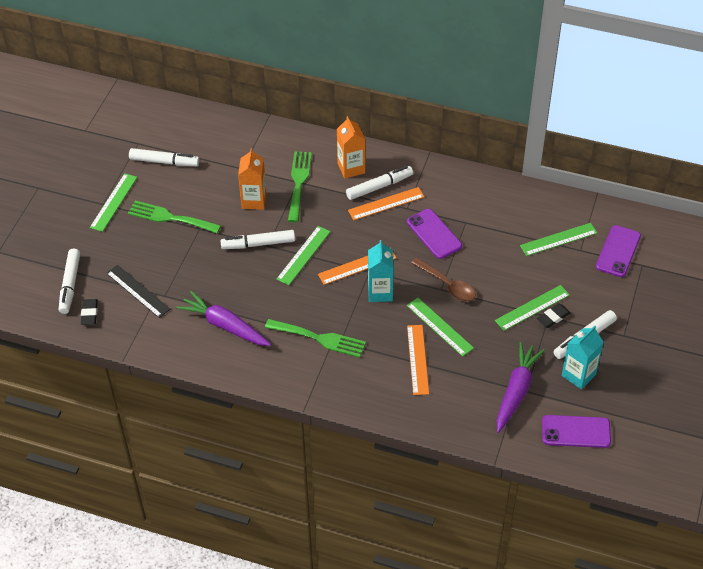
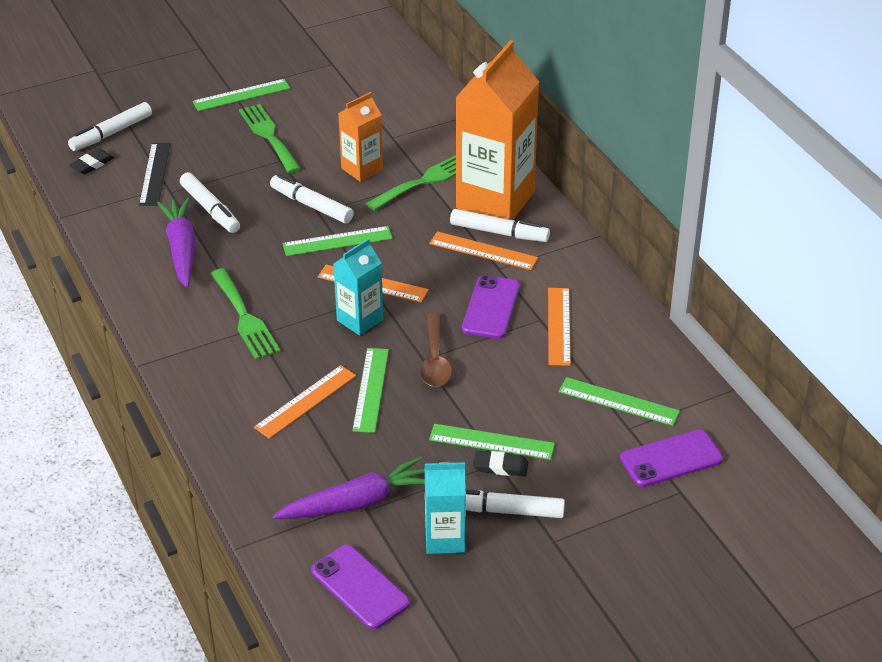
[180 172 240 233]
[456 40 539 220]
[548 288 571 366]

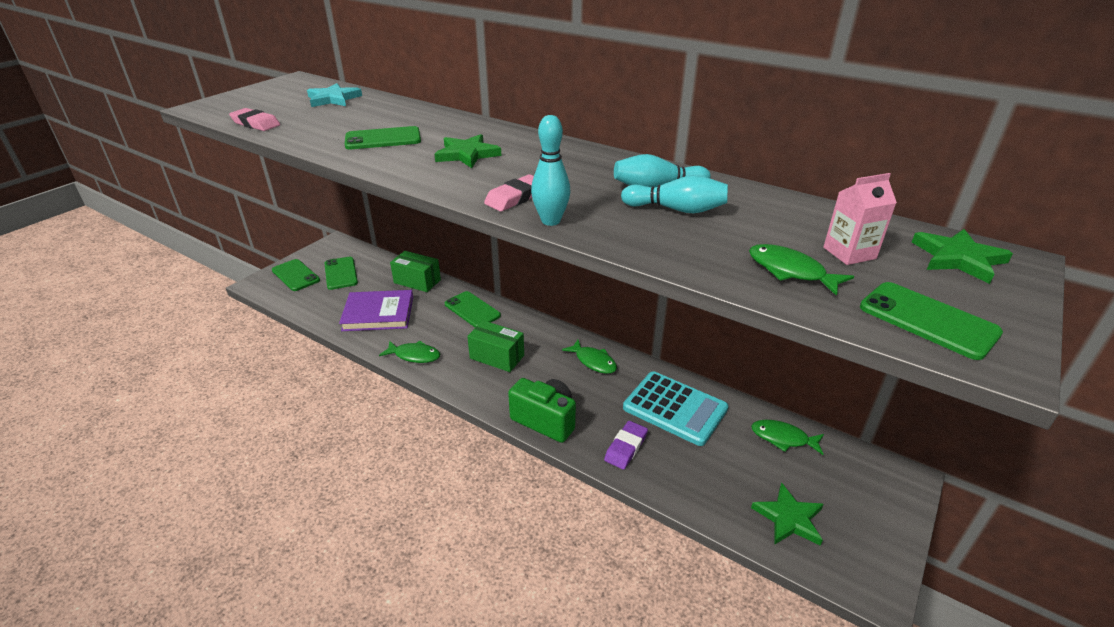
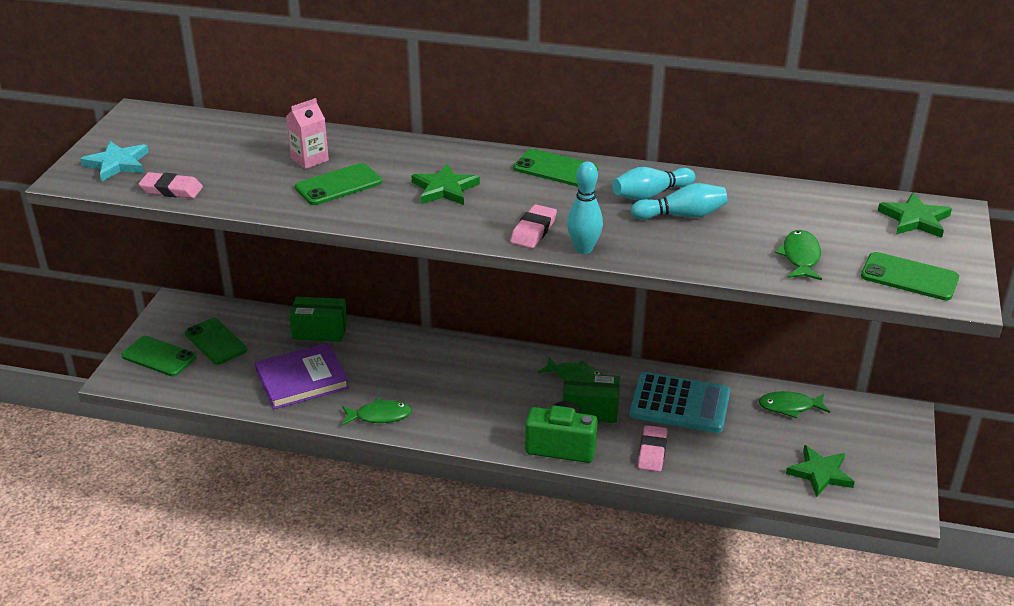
[80 141 149 181]
[286 98 329 169]
[513 149 598 187]
[563 372 620 423]
[638 425 668 472]
[775 230 822 280]

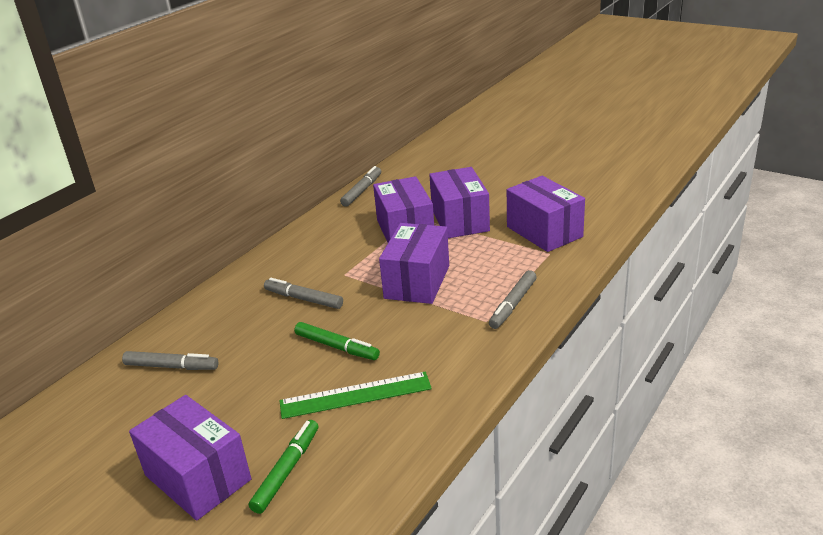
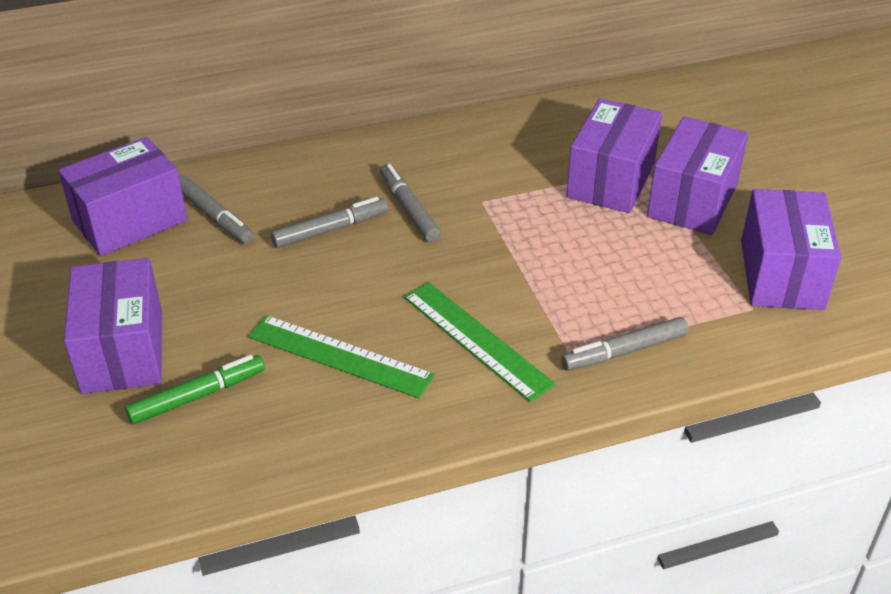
[58 137 187 256]
[271 197 388 248]
[404 282 556 402]
[295 322 380 360] (first image)

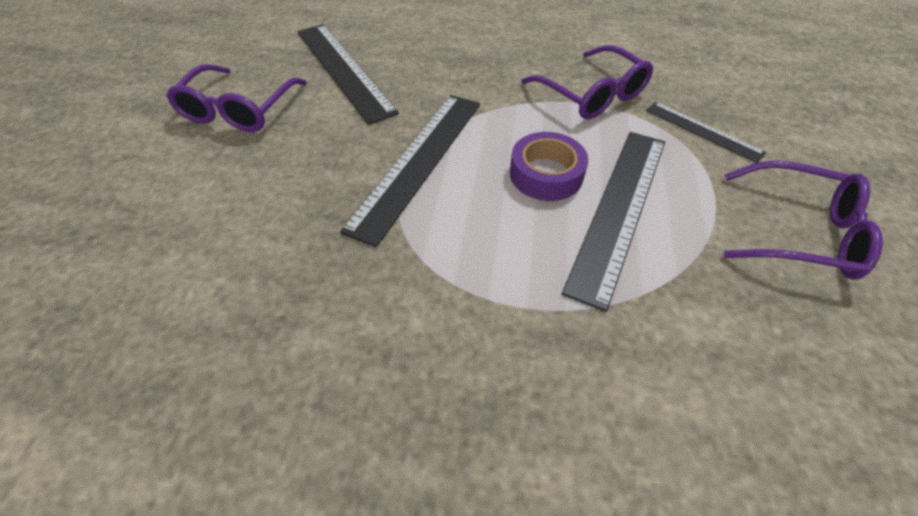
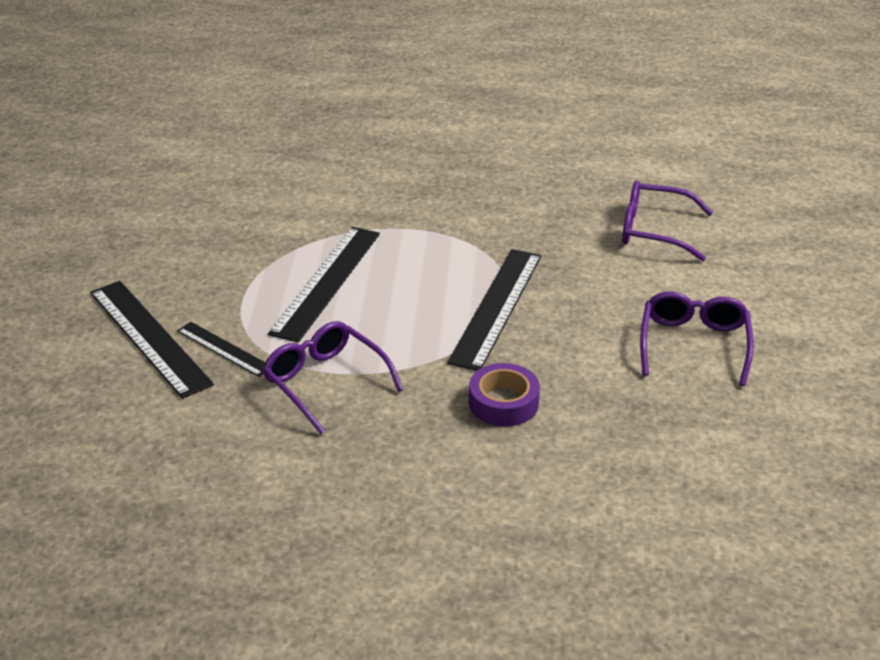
[90 281 214 399]
[469 363 540 427]
[622 180 713 261]

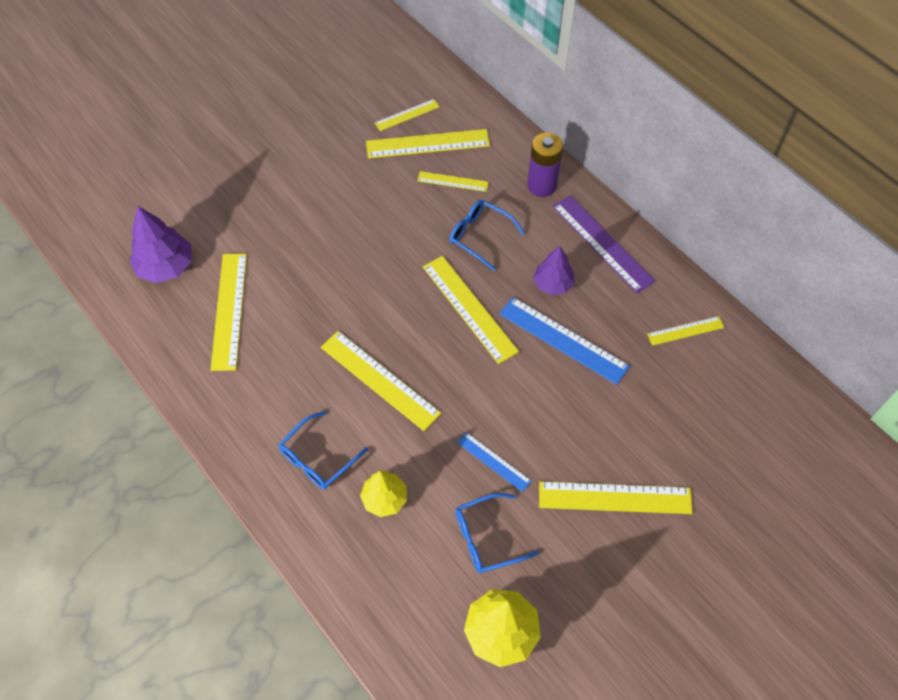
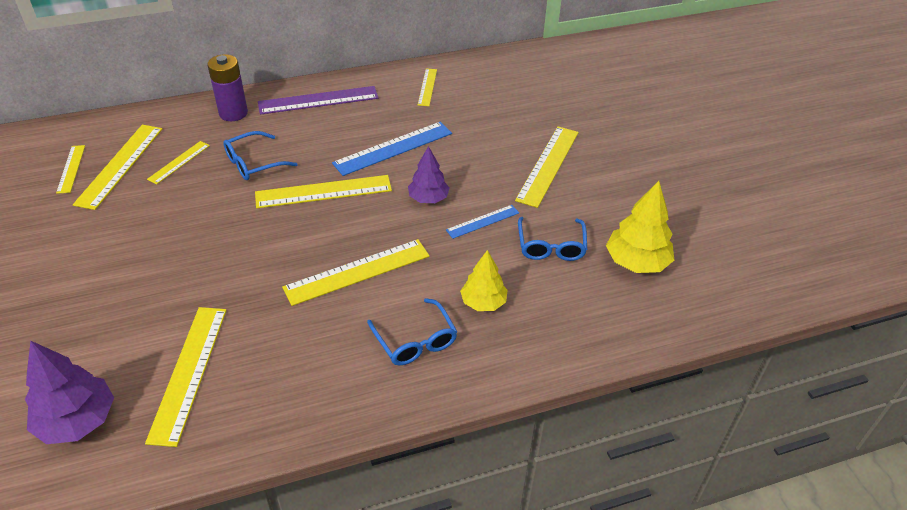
[145 307 227 447]
[408 146 450 203]

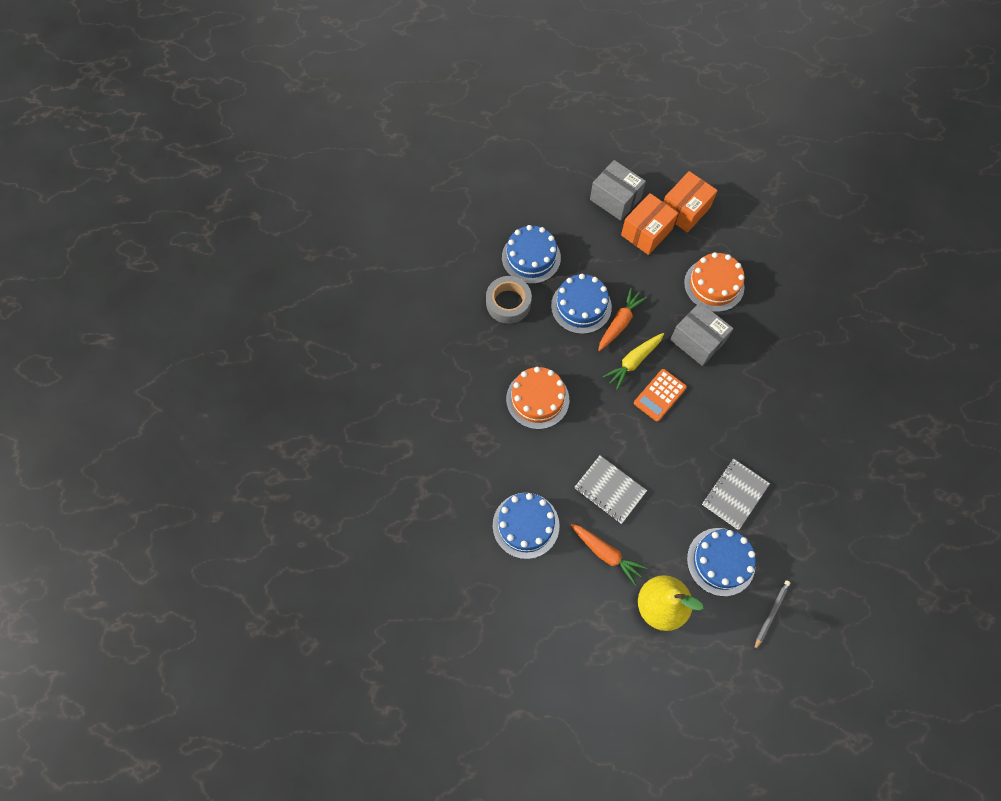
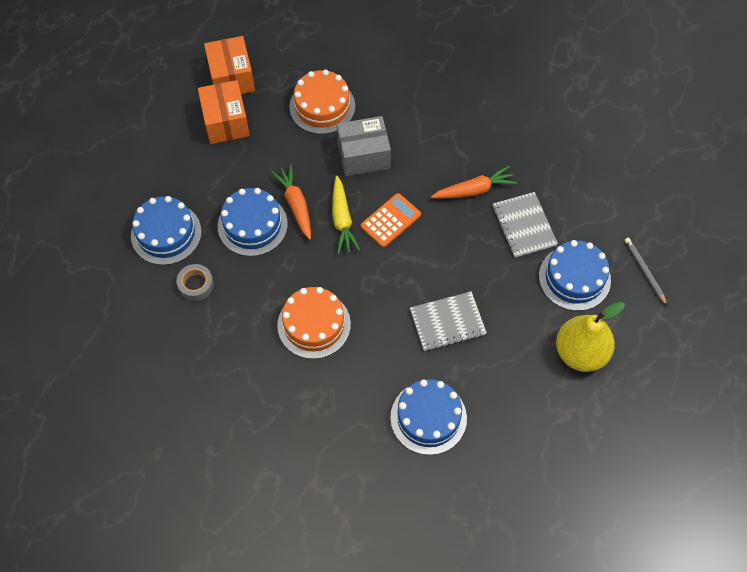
[177 264 214 301]
[361 193 421 248]
[431 166 517 199]
[590 160 646 221] (first image)

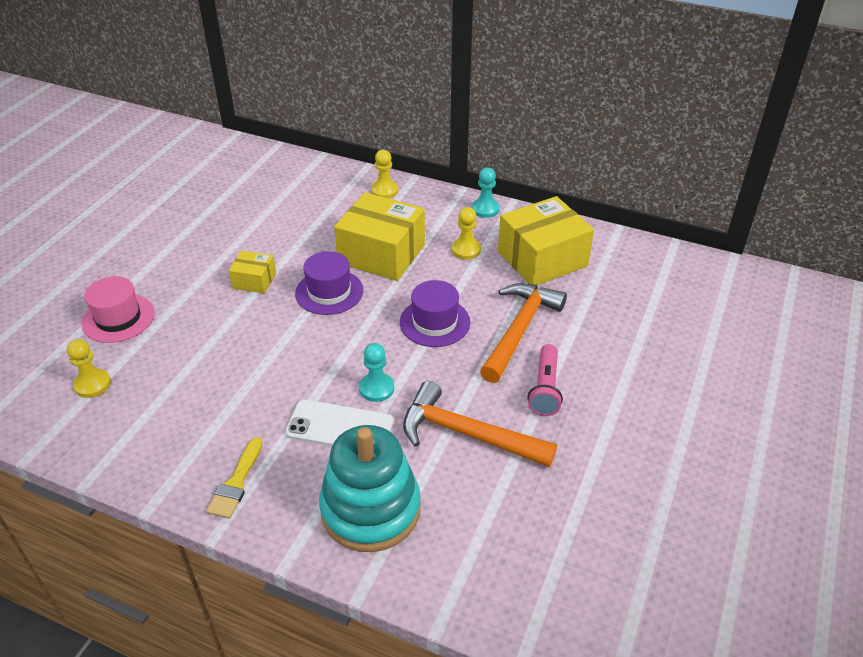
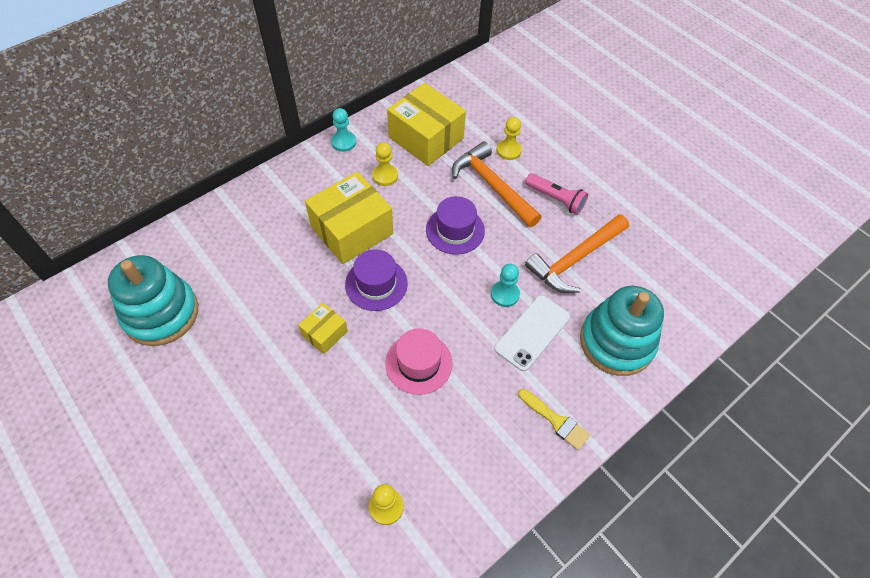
[108 255 198 346]
[385 328 453 395]
[387 83 466 166]
[497 117 522 160]

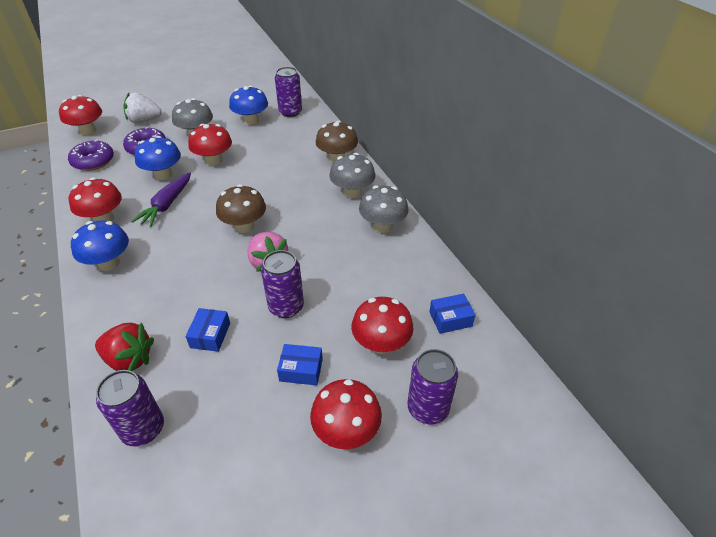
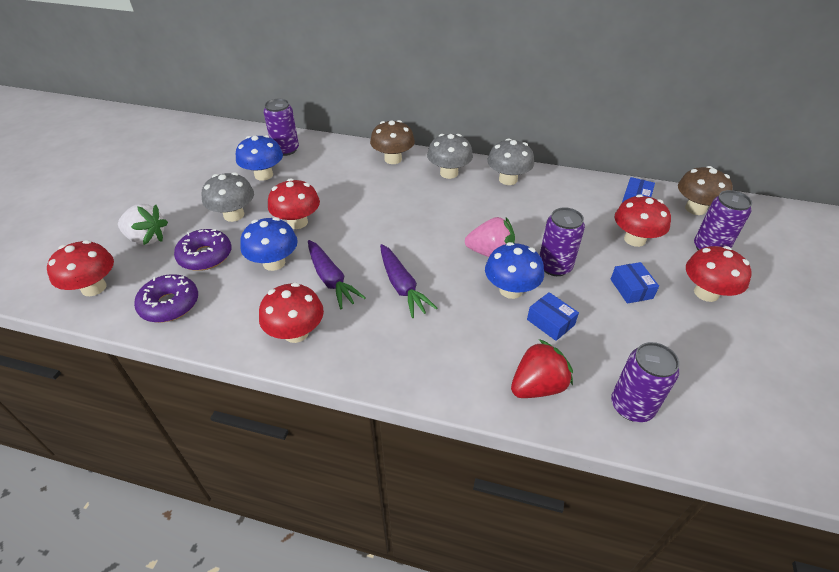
[118 204 168 245]
[380 244 438 318]
[485 242 544 299]
[611 262 659 304]
[678 166 733 215]

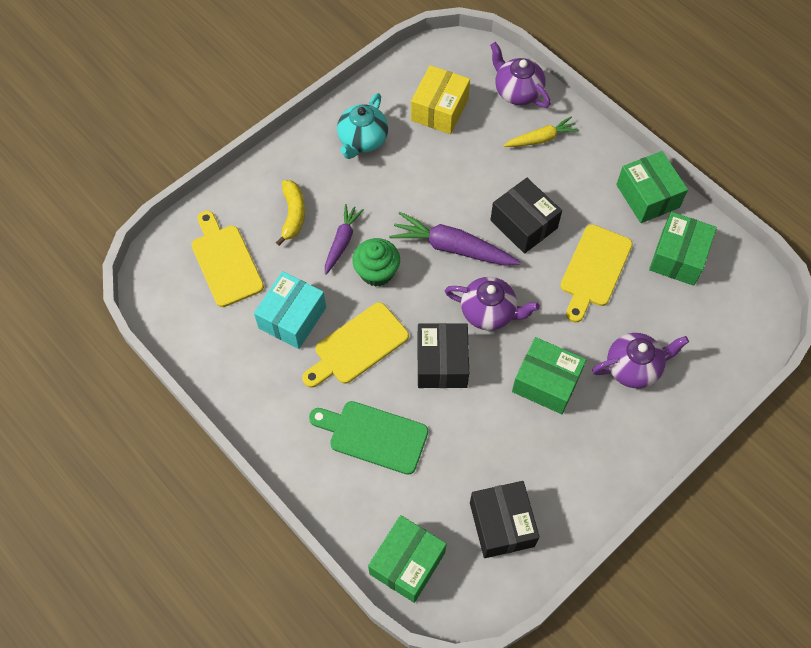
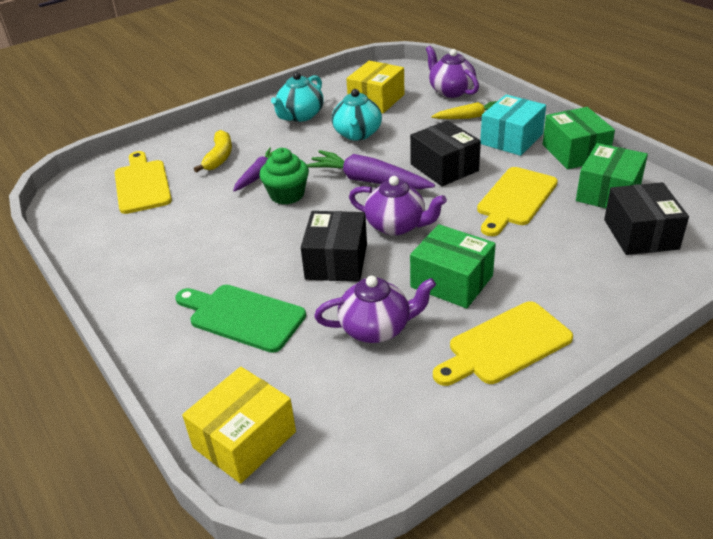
[182 367 296 484]
[314 276 436 343]
[332 89 382 141]
[433 301 573 386]
[480 95 546 156]
[604 182 689 255]

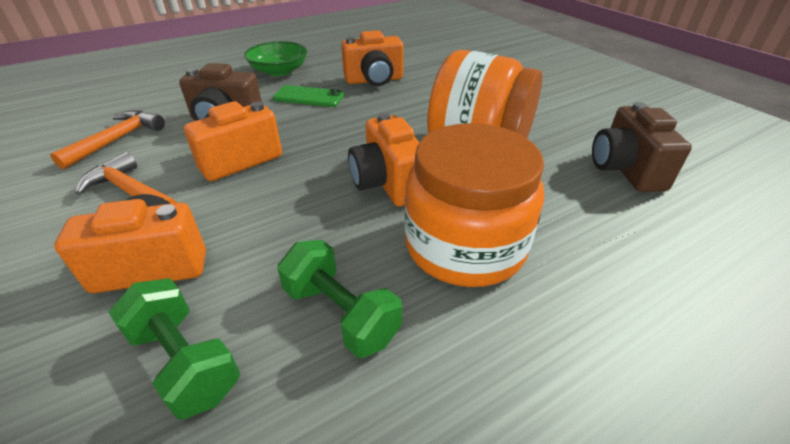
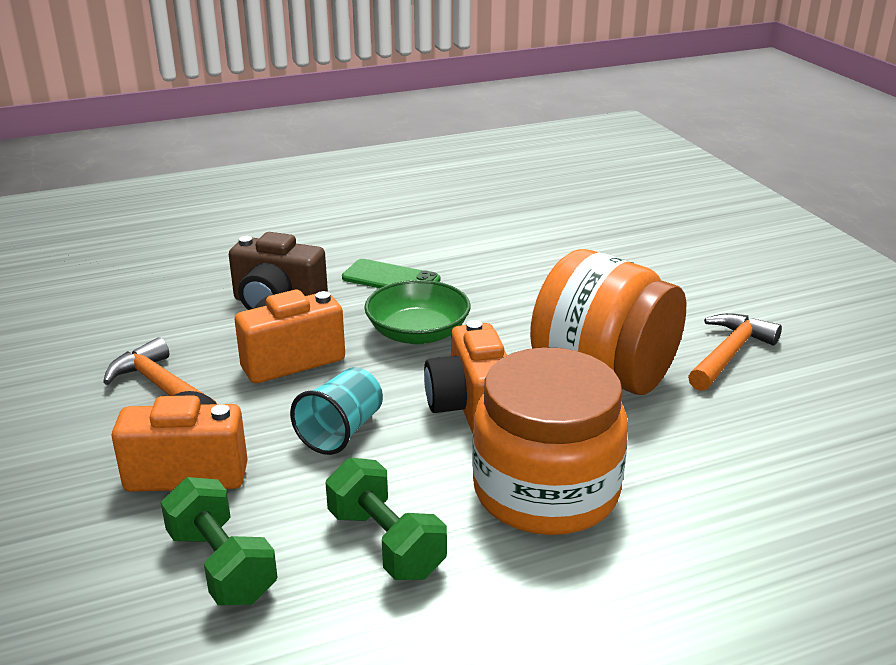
[290 367 383 455]
[364 280 470 345]
[688 313 782 391]
[341 30 403 86] (first image)
[592 102 692 192] (first image)

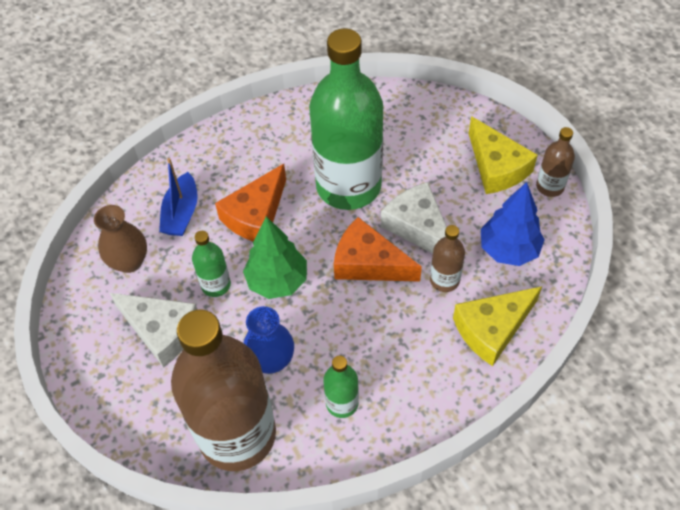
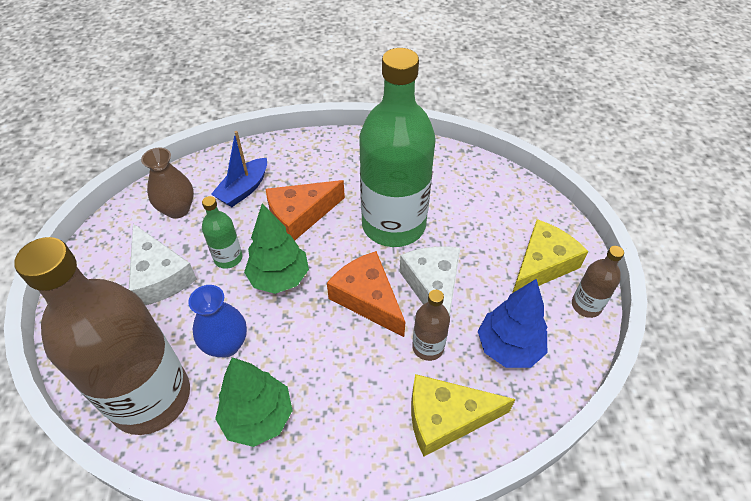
[215 357 293 447]
[512 219 588 293]

